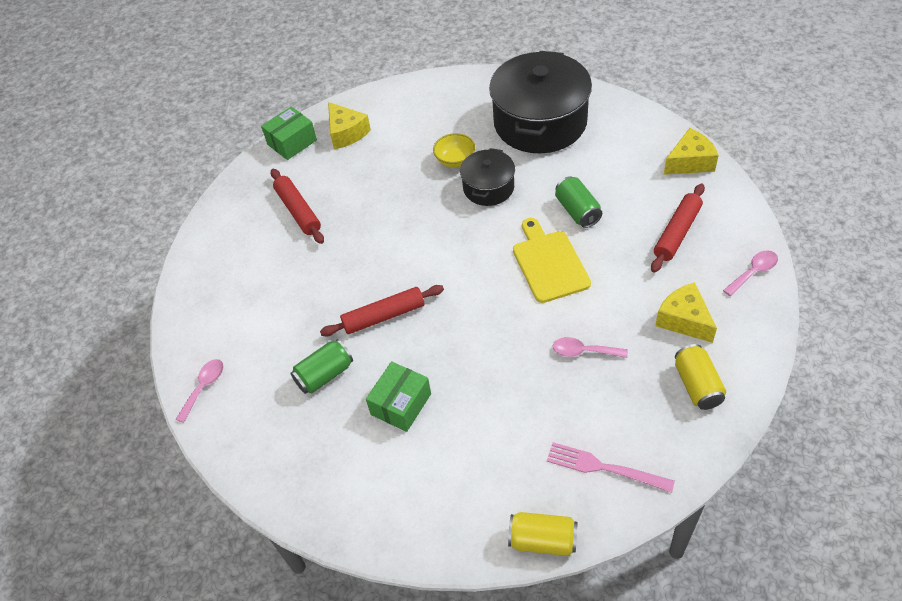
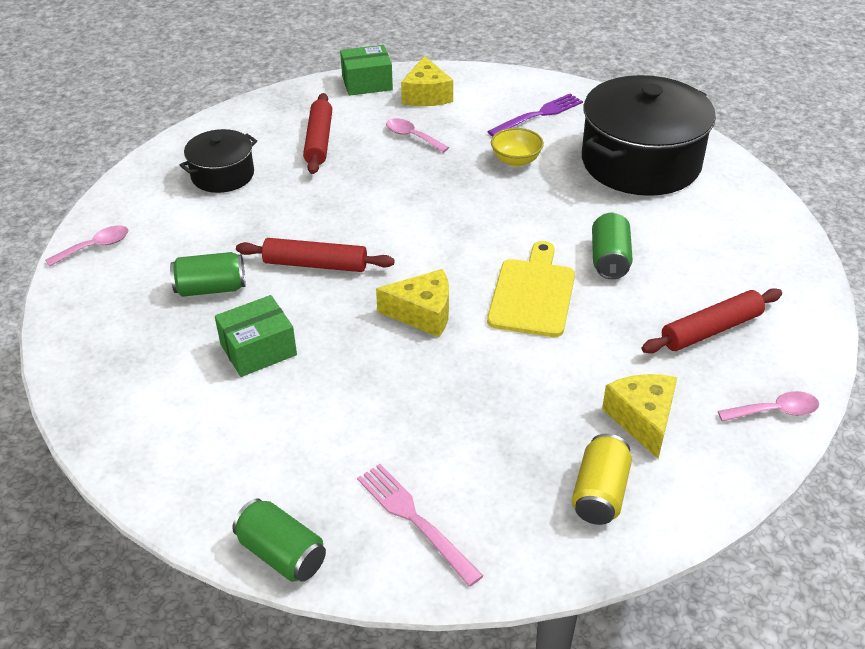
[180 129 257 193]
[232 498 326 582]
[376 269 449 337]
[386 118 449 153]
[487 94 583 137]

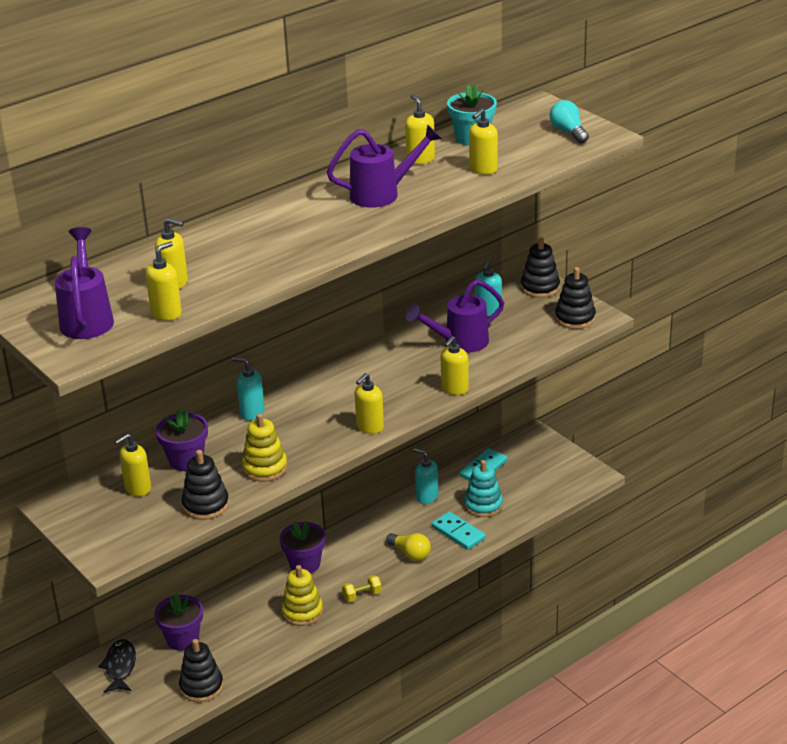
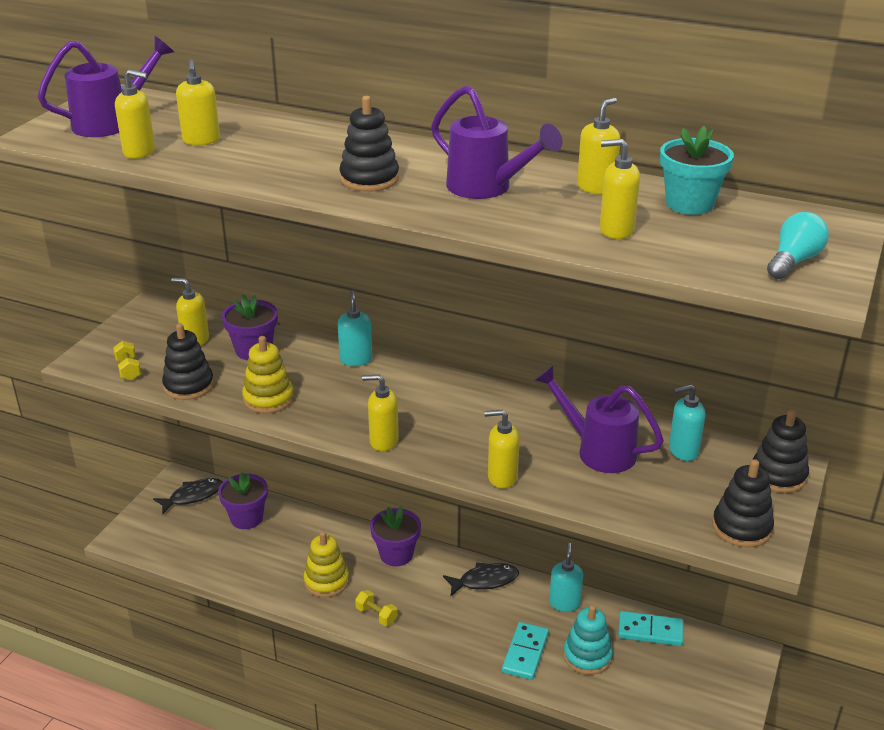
[113 341 141 380]
[339 96 399 192]
[443 562 519 596]
[386 533 431 561] (first image)

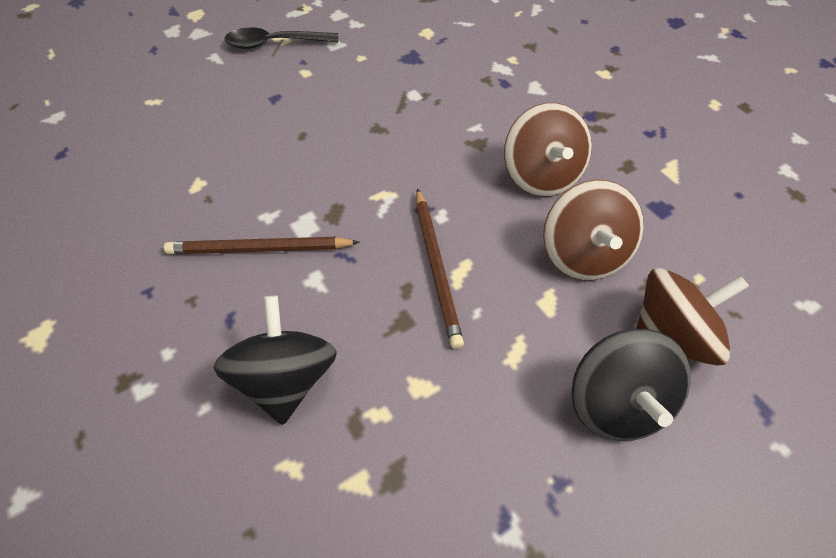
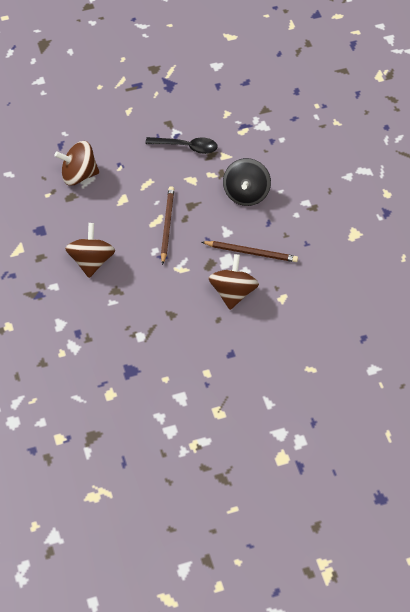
[145 137 218 154]
[209 254 259 310]
[572 329 691 441] (first image)

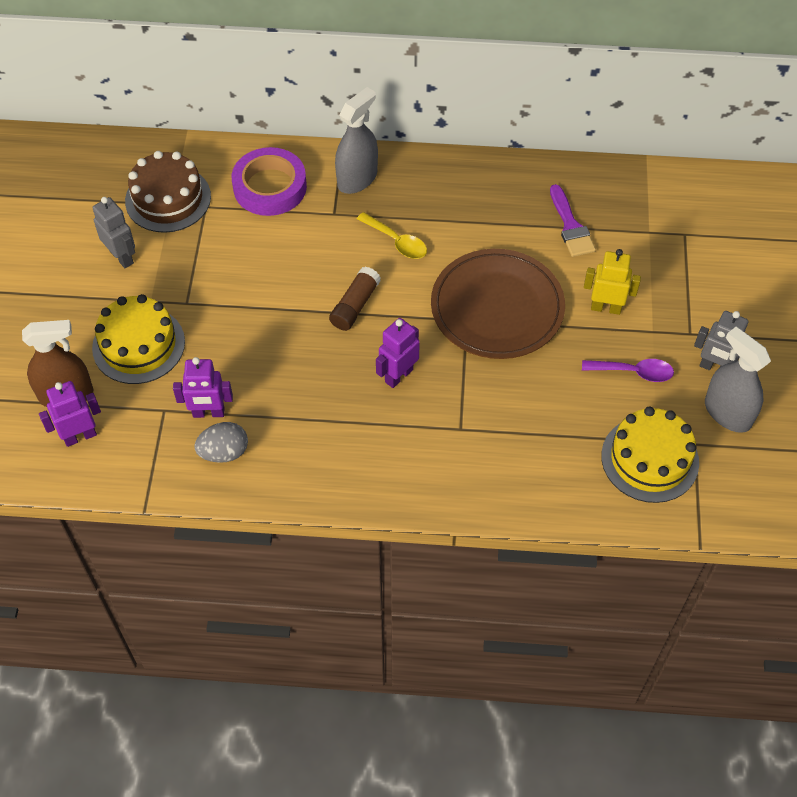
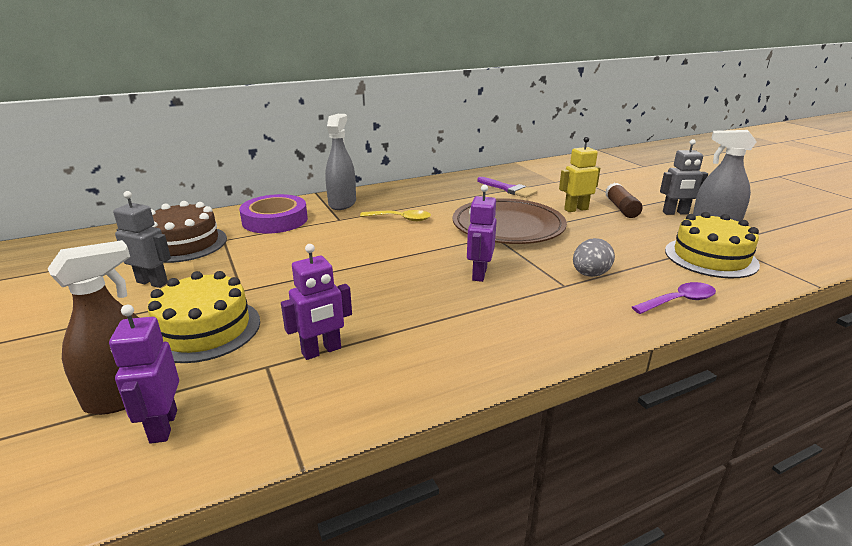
[109 305 179 444]
[573 238 615 277]
[605 183 642 218]
[632 282 716 314]

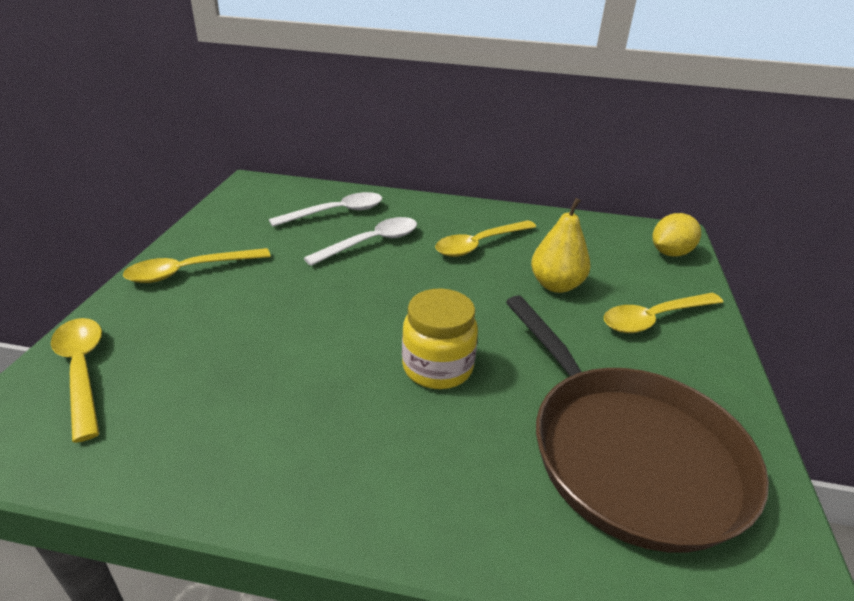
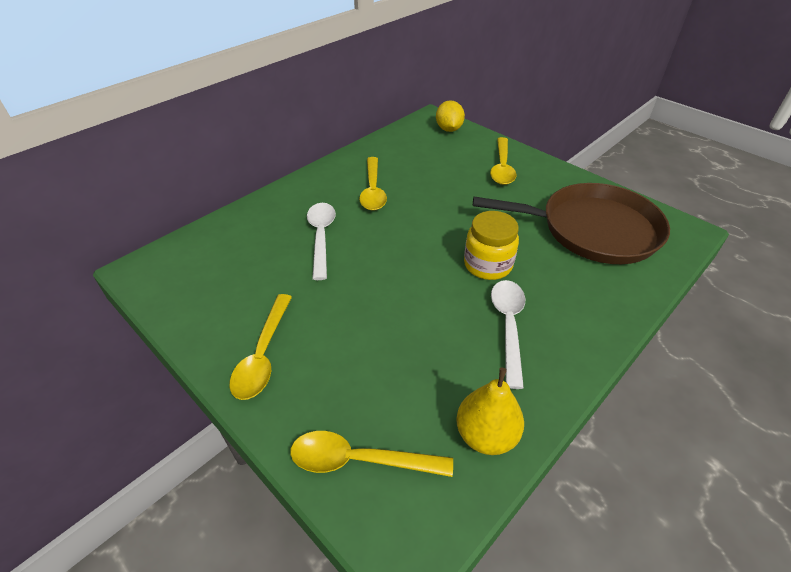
[456 368 524 455]
[491 280 525 389]

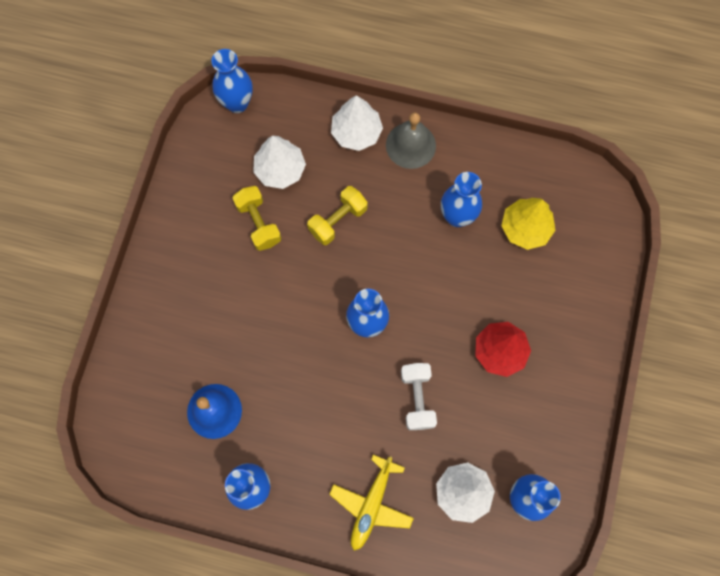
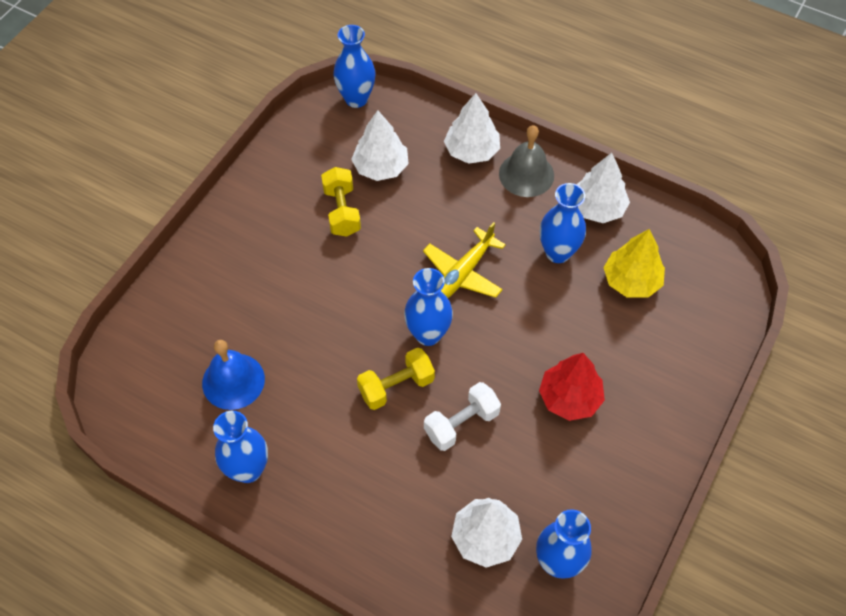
[357 348 435 410]
[423 222 506 298]
[424 382 501 451]
[576 153 630 223]

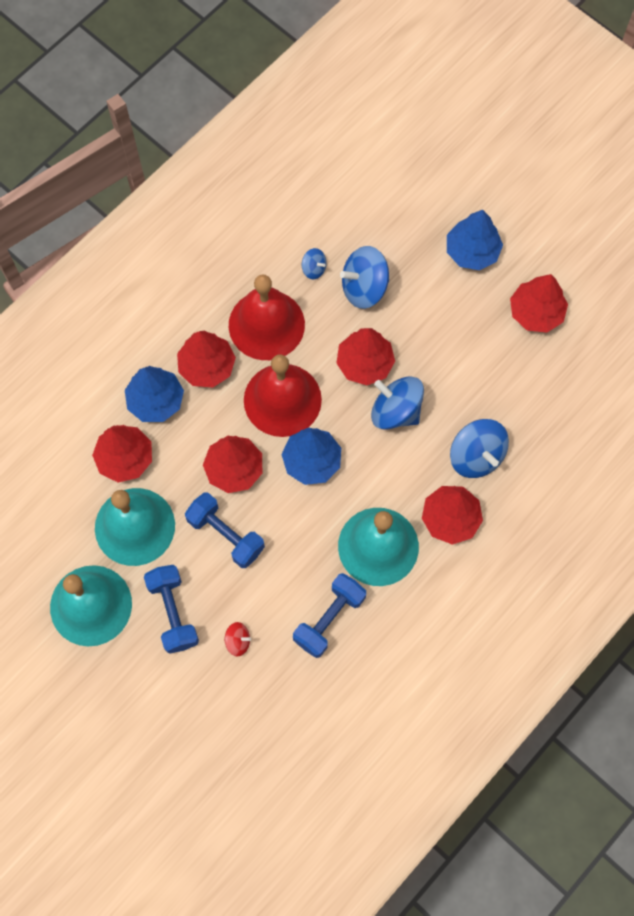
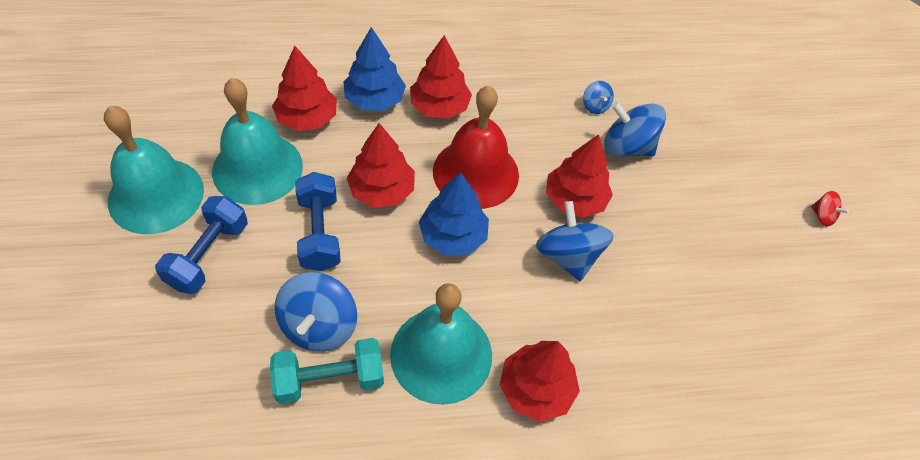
[270 338 384 404]
[275 272 357 352]
[811 191 849 226]
[229 274 305 360] (first image)
[447 210 503 270] (first image)
[510 274 568 333] (first image)

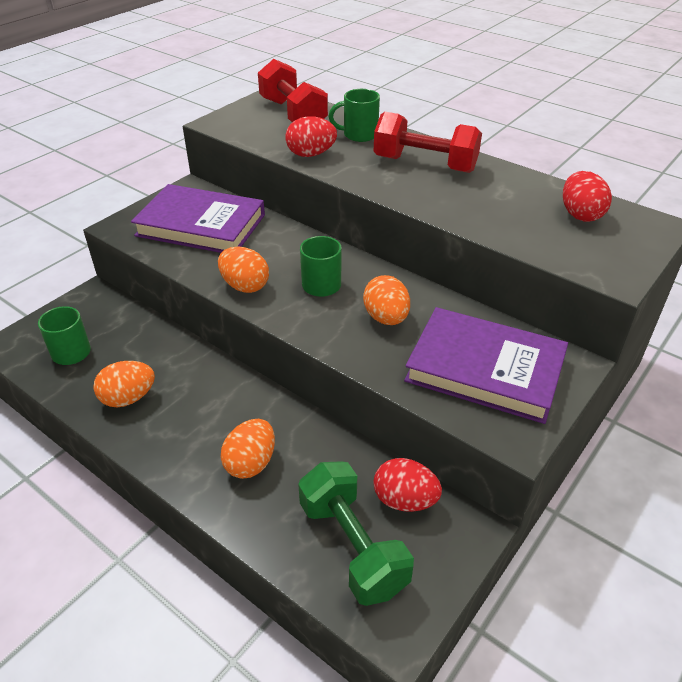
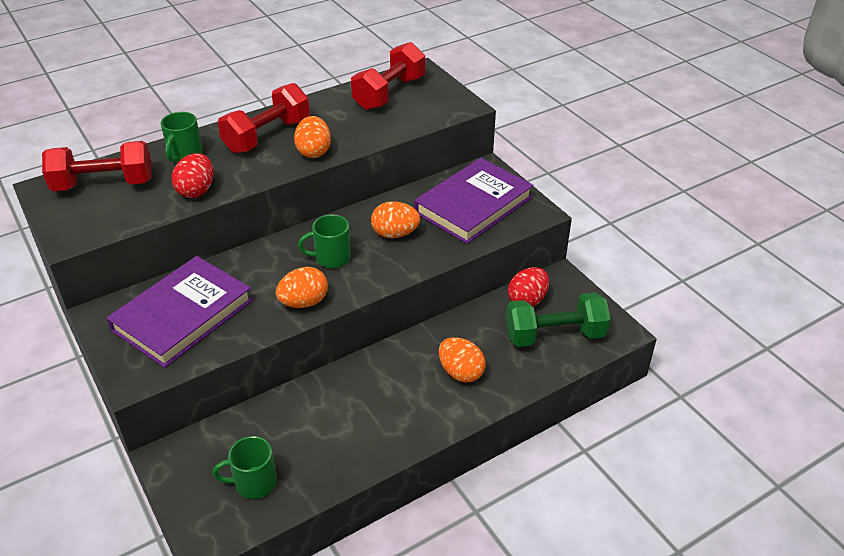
[294 116 331 158]
[351 42 425 110]

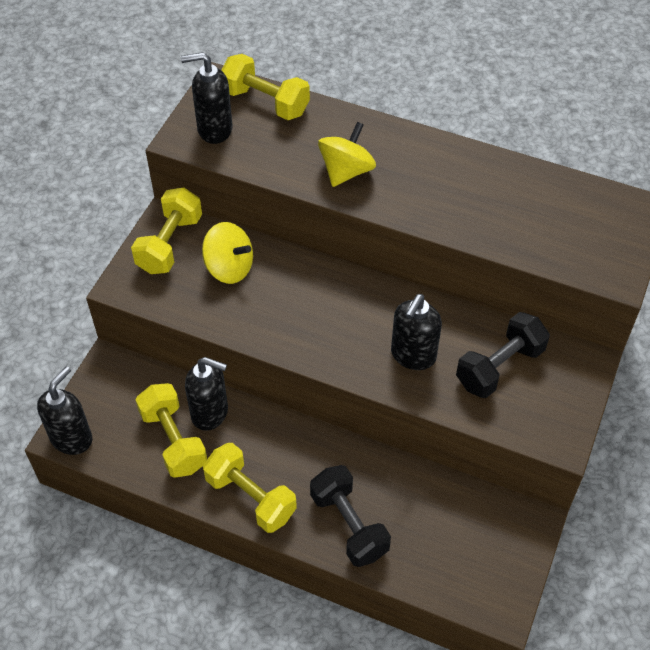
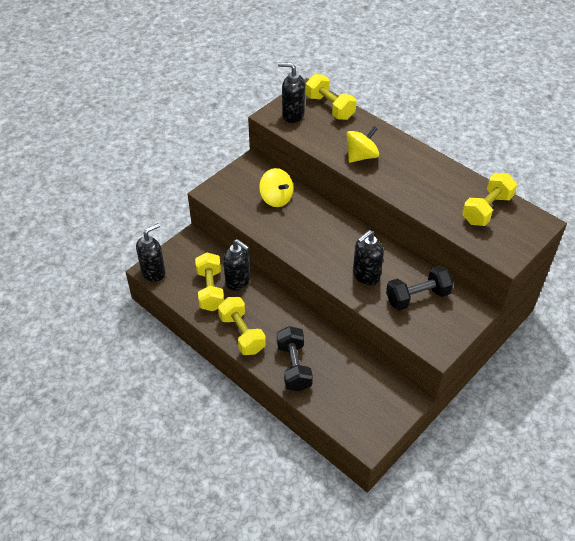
[462 173 517 226]

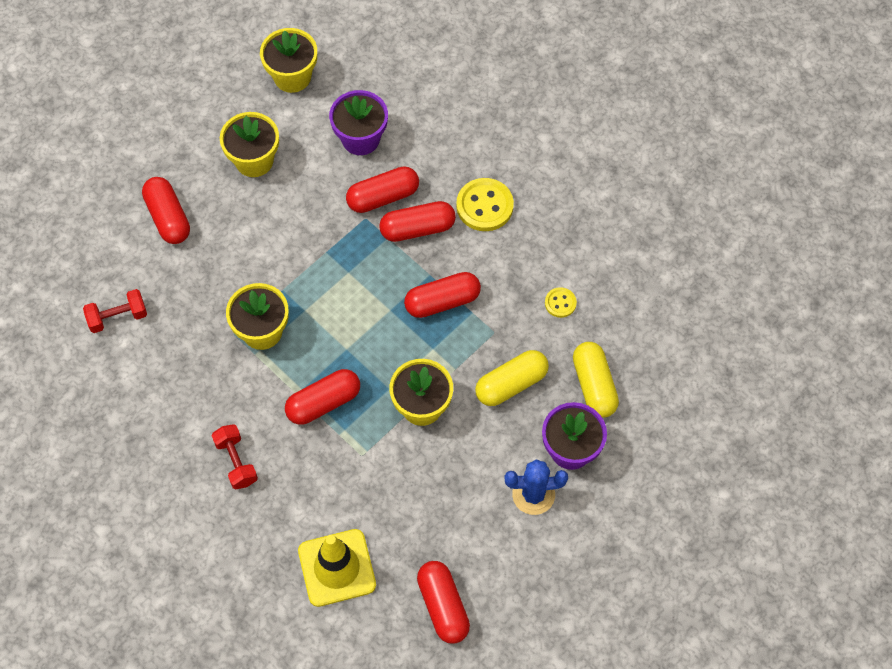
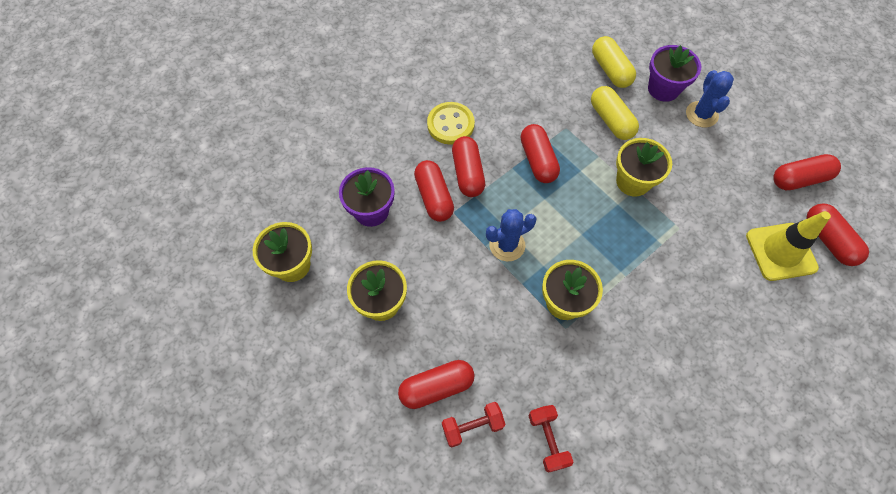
[442 402 506 447]
[486 209 537 261]
[592 36 636 88]
[806 203 869 266]
[545 287 577 318] (first image)

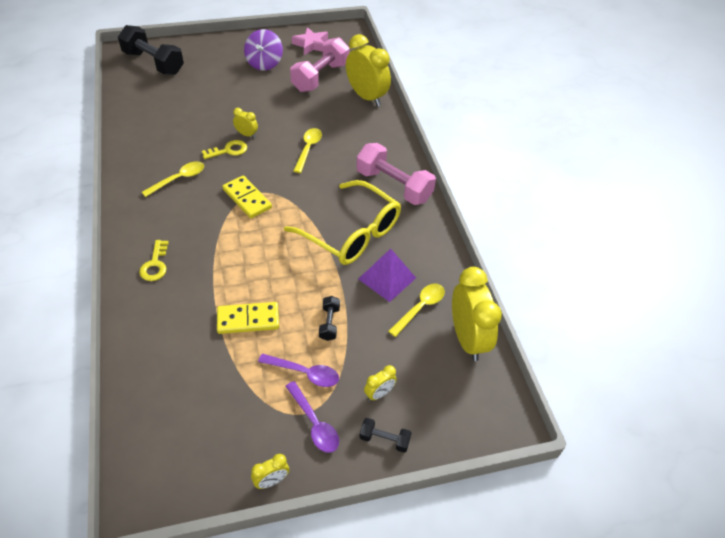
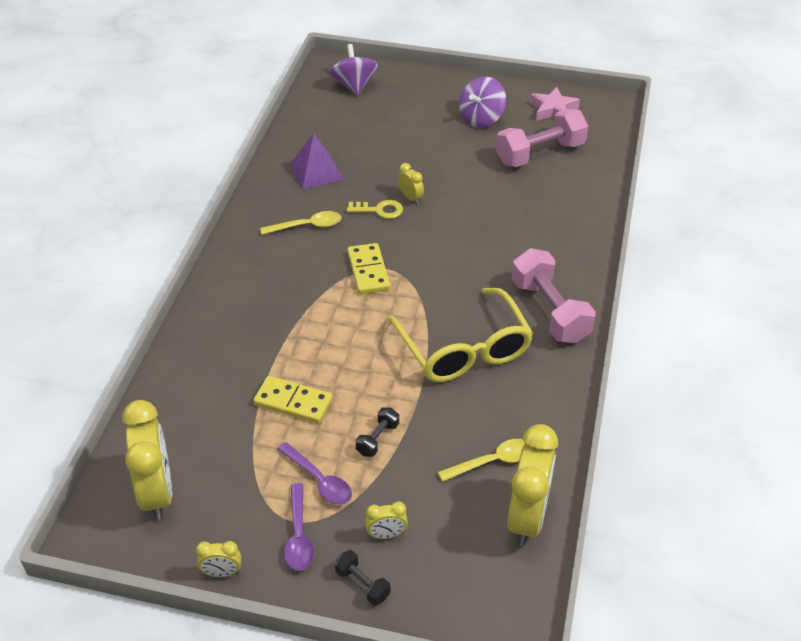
[122 400 172 520]
[290 133 343 189]
[329 44 378 96]
[139 240 169 281] (first image)
[294 128 322 173] (first image)

